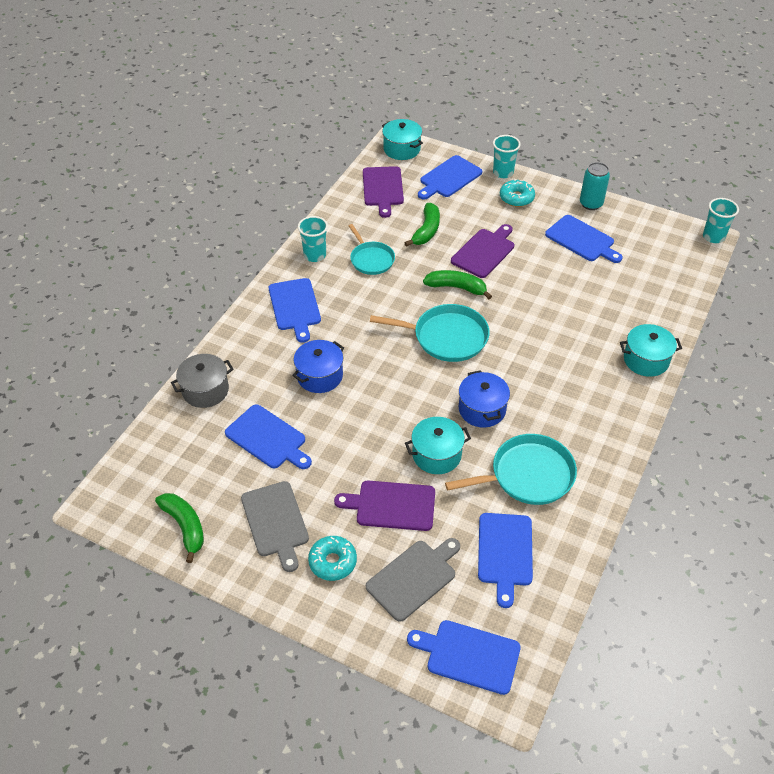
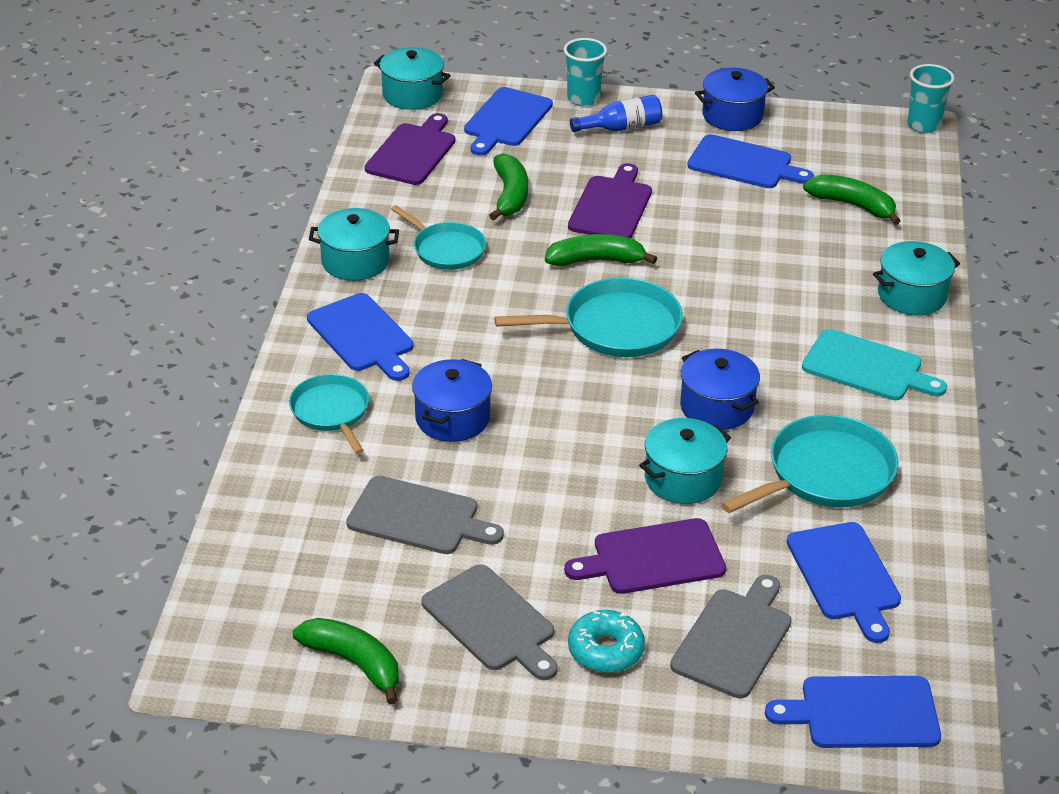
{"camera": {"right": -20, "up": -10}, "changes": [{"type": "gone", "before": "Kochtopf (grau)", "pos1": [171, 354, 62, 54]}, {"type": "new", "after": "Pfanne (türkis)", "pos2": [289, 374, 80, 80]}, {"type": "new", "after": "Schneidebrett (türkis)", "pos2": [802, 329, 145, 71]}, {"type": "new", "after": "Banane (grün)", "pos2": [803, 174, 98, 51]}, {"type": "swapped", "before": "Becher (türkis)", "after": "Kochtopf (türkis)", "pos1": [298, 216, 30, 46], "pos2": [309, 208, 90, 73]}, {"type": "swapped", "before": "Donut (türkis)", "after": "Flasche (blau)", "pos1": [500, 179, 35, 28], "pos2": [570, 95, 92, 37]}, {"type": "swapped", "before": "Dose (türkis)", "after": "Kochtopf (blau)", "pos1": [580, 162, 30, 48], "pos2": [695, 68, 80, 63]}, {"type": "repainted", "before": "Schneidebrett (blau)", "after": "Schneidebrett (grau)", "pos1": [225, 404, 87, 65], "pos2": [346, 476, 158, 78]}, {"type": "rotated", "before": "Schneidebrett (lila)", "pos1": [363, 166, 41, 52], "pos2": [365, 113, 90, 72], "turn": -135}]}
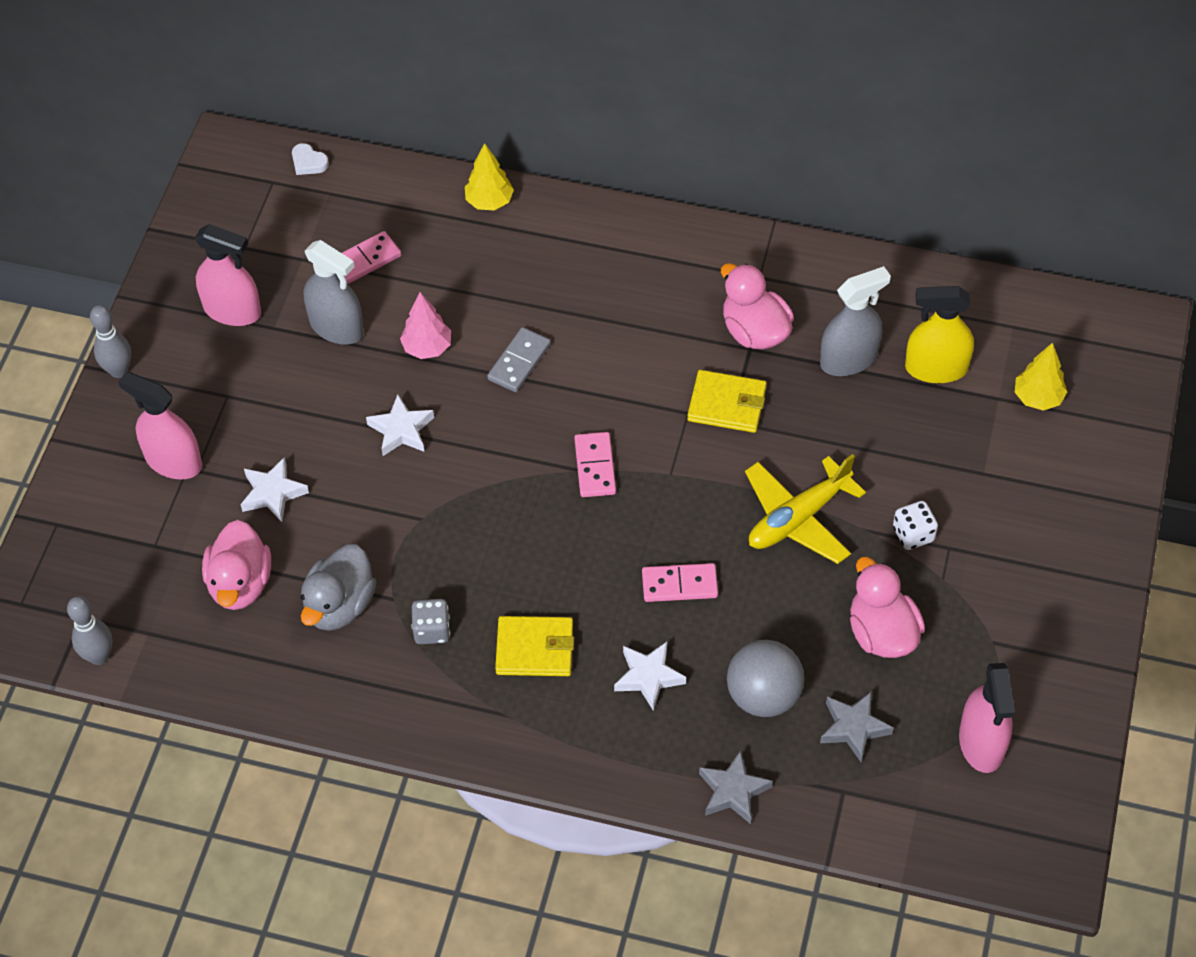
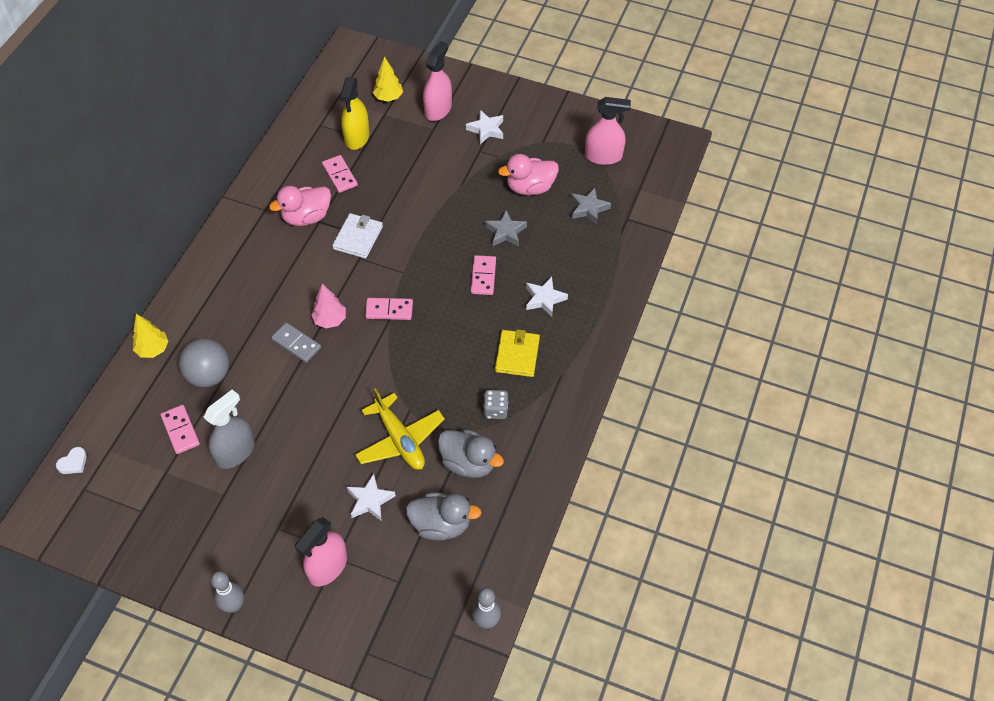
{"camera": {"right": -85, "up": 0}, "changes": [{"type": "gone", "before": "Spielwürfel (weiß)", "pos1": [893, 501, 45, 49]}, {"type": "shifted", "before": "Sprühflasche (rosa)", "pos1": [195, 224, 66, 102], "pos2": [423, 41, 29, 80]}, {"type": "shifted", "before": "Stern (weiß)", "pos1": [366, 394, 68, 62], "pos2": [466, 110, 37, 34]}, {"type": "shifted", "before": "Baum (rosa)", "pos1": [400, 292, 51, 67], "pos2": [311, 284, 35, 44]}, {"type": "shifted", "before": "Stern (grau)", "pos1": [699, 750, 74, 74], "pos2": [485, 210, 42, 36]}, {"type": "shifted", "before": "Ball (grau)", "pos1": [727, 640, 77, 77], "pos2": [179, 338, 50, 49]}, {"type": "shifted", "before": "Flugzeug (gelb)", "pos1": [745, 454, 121, 110], "pos2": [355, 388, 90, 82]}, {"type": "swapped", "before": "Sprühflasche (grau)", "after": "Dominostein (rosa)", "pos1": [820, 266, 71, 110], "pos2": [322, 155, 36, 38]}, {"type": "repainted", "before": "Ente (rosa)", "after": "Ente (grau)", "pos1": [202, 520, 69, 90], "pos2": [406, 492, 76, 49]}, {"type": "repainted", "before": "Geldbörse (gelb)", "after": "Geldbörse (weiß)", "pos1": [687, 370, 80, 63], "pos2": [332, 213, 51, 46]}]}
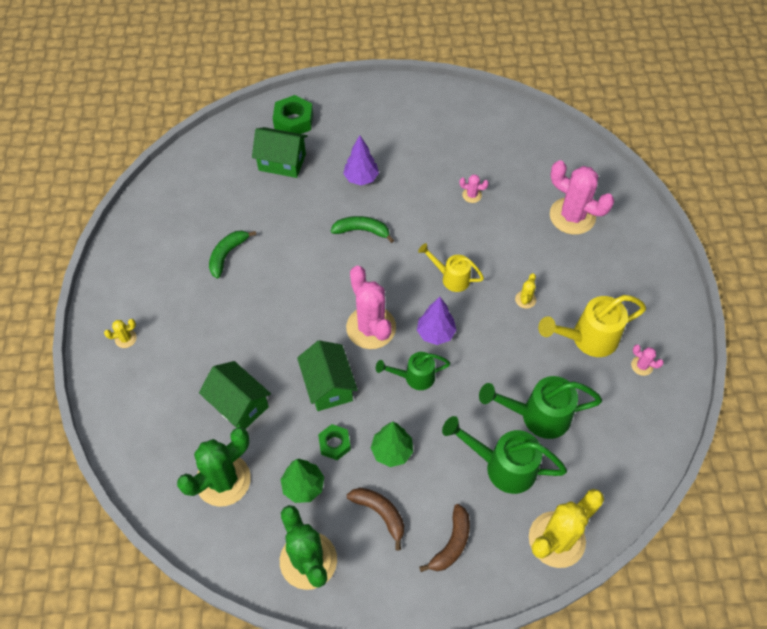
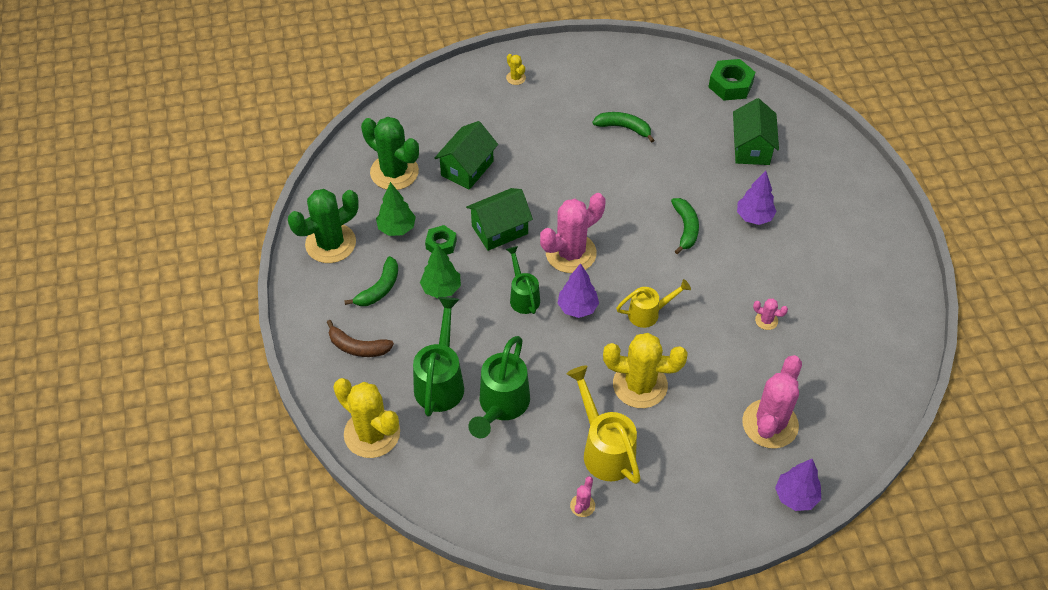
{"camera": {"right": 80, "up": -5}, "changes": [{"type": "new", "after": "Baum (lila)", "pos2": [775, 459, 46, 52]}, {"type": "shifted", "before": "Sechskantmutter (grün)", "pos1": [273, 95, 40, 39], "pos2": [709, 59, 46, 42]}, {"type": "repainted", "before": "Banane (braun)", "after": "Banane (grün)", "pos1": [347, 488, 57, 62], "pos2": [344, 256, 54, 50]}, {"type": "rotated", "before": "Gießkanne (gelb)", "pos1": [418, 243, 66, 49], "pos2": [616, 279, 75, 49], "turn": 60}, {"type": "rotated", "before": "Kaktus (rosa)", "pos1": [459, 174, 30, 29], "pos2": [753, 299, 35, 31], "turn": -75}, {"type": "rotated", "before": "Gießkanne (grün)", "pos1": [479, 376, 123, 63], "pos2": [468, 336, 62, 102], "turn": -150}, {"type": "scaled", "before": "Kaktus (gelb)", "pos1": [515, 273, 21, 36], "pos2": [603, 333, 85, 75], "scale": 2.32}]}
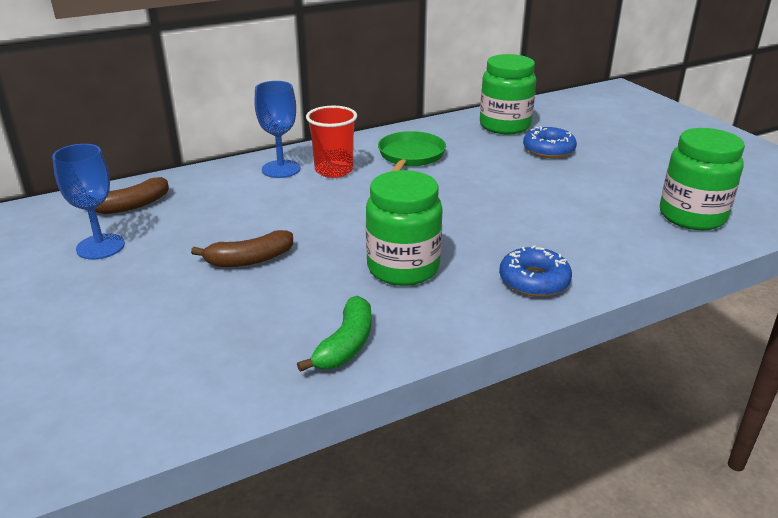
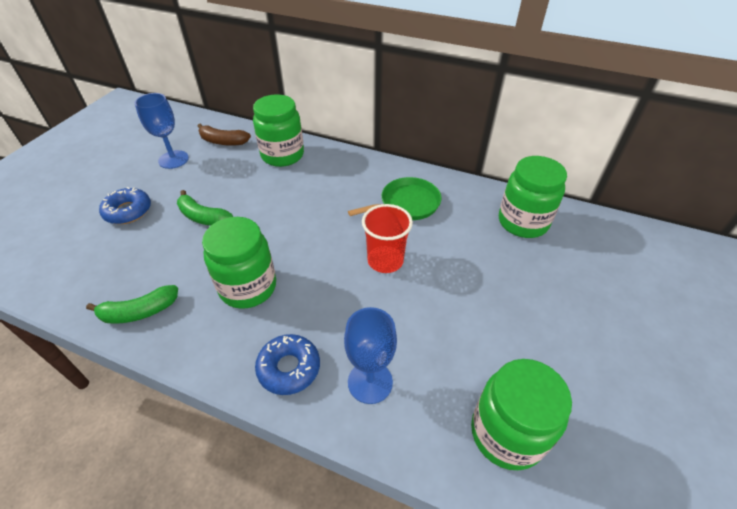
{"camera": {"right": 50, "up": 15}, "changes": [{"type": "new", "after": "Einmachglas (grün)", "pos2": [253, 94, 51, 73]}, {"type": "shifted", "before": "Kelch (blau)", "pos1": [255, 81, 45, 97], "pos2": [344, 307, 53, 97]}, {"type": "shifted", "before": "Becher (rot)", "pos1": [306, 106, 51, 72], "pos2": [362, 204, 51, 69]}, {"type": "shifted", "before": "Donut (blau)", "pos1": [523, 126, 54, 32], "pos2": [99, 187, 52, 37]}, {"type": "repainted", "before": "Banane (braun)", "after": "Banane (grün)", "pos1": [191, 230, 102, 37], "pos2": [177, 190, 56, 36]}]}
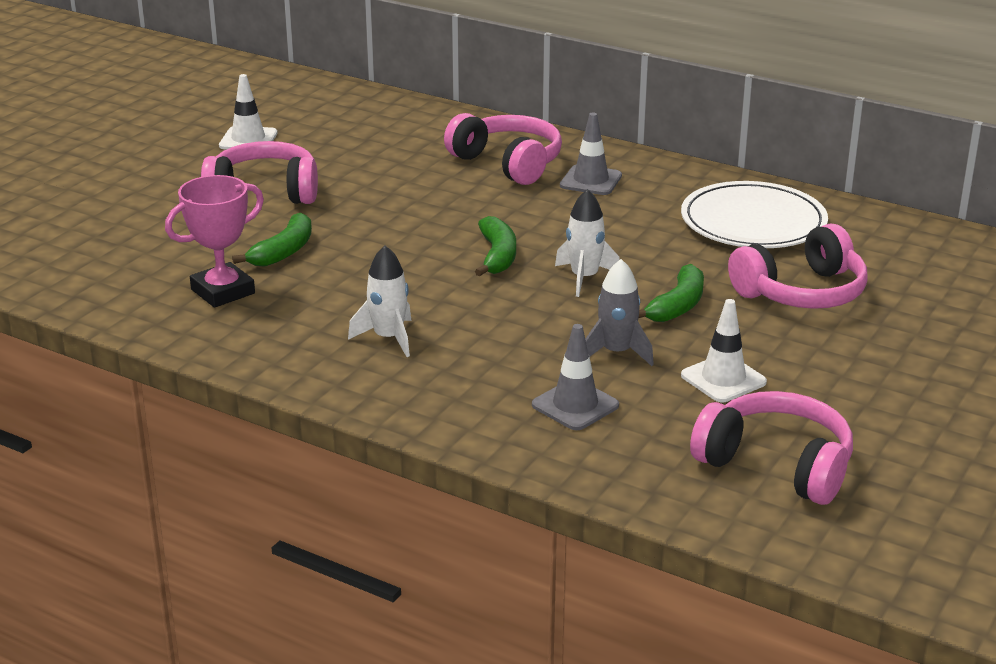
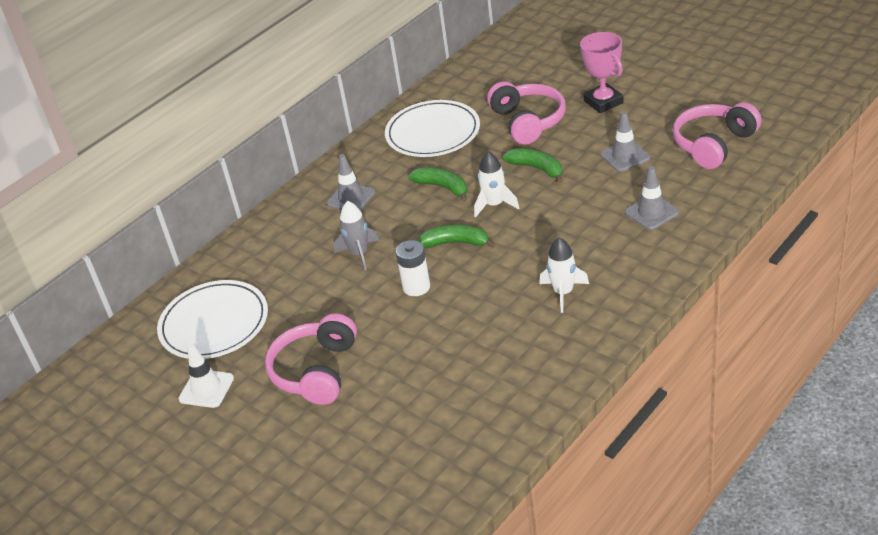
{"camera": {"right": -75, "up": 10}, "changes": [{"type": "gone", "before": "Kopfhörer (rosa)", "pos1": [444, 113, 118, 72]}, {"type": "new", "after": "Teller (weiß)", "pos2": [157, 280, 111, 79]}, {"type": "new", "after": "Batterie (weiß)", "pos2": [395, 240, 35, 56]}, {"type": "shifted", "before": "Pokal (rosa)", "pos1": [165, 175, 99, 133], "pos2": [580, 32, 44, 81]}, {"type": "shifted", "before": "Banane (grün)", "pos1": [232, 213, 80, 54], "pos2": [408, 168, 59, 34]}, {"type": "shifted", "before": "Rakete (grau)", "pos1": [585, 259, 69, 107], "pos2": [334, 201, 45, 69]}, {"type": "repainted", "before": "Leitkegel (weiß)", "after": "Leitkegel (grau)", "pos1": [681, 299, 86, 103], "pos2": [600, 111, 50, 61]}]}
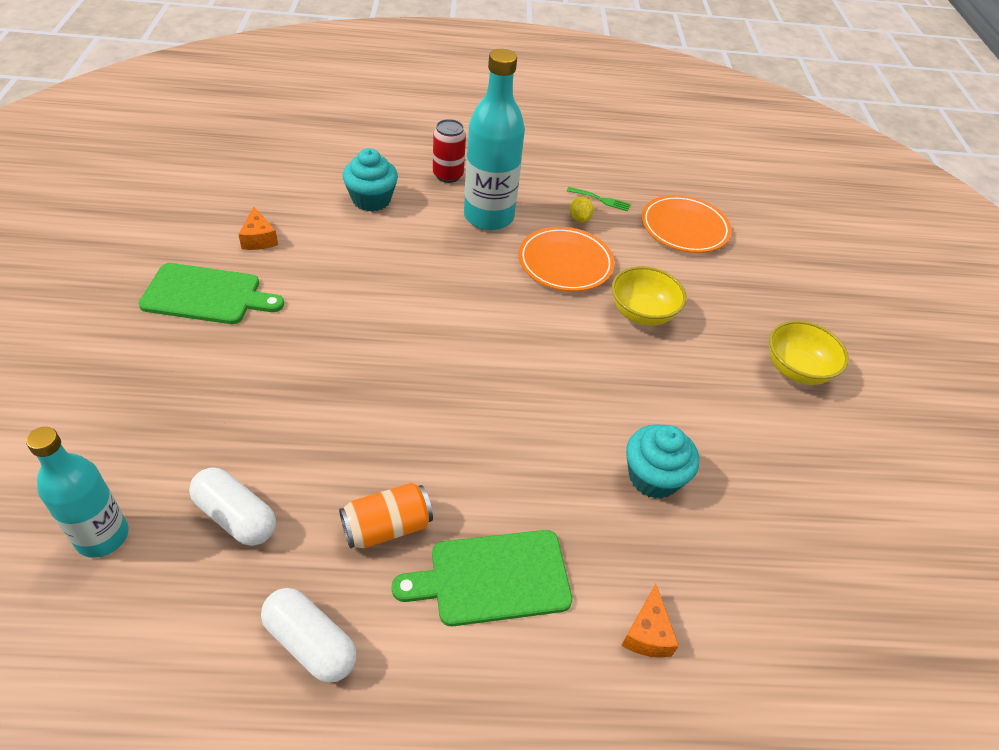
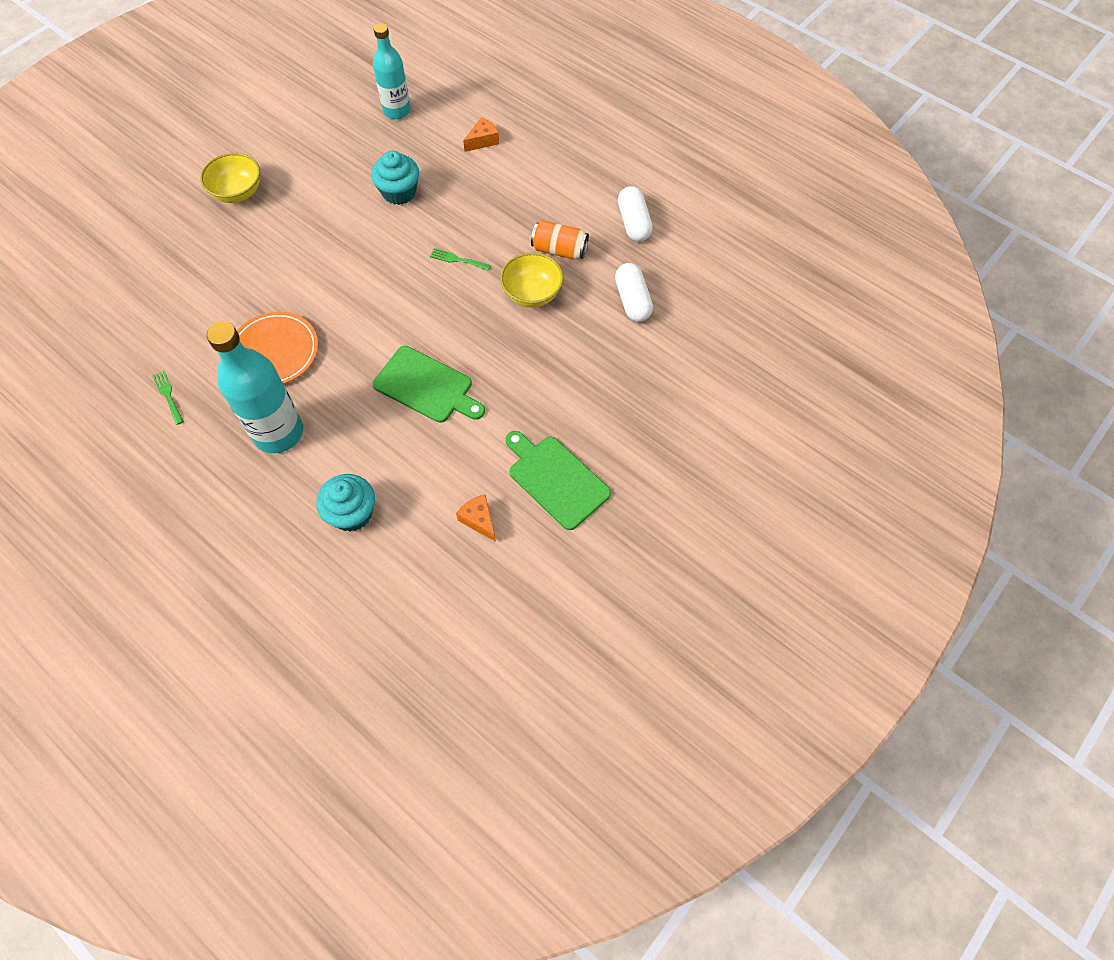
{"camera": {"right": -135, "up": 15}, "changes": [{"type": "gone", "before": "Dose (rot)", "pos1": [433, 119, 33, 64]}, {"type": "gone", "before": "Zitrone (gelb)", "pos1": [570, 197, 24, 26]}, {"type": "gone", "before": "Teller (orange)", "pos1": [642, 195, 90, 58]}, {"type": "new", "after": "Gabel (grün)", "pos2": [430, 248, 61, 23]}, {"type": "shifted", "before": "Flasche (türkis)", "pos1": [26, 427, 103, 131], "pos2": [373, 23, 38, 96]}, {"type": "shifted", "before": "Schneidebrett (grün)", "pos1": [392, 530, 180, 96], "pos2": [373, 346, 112, 77]}, {"type": "shifted", "before": "Schüssel (gelb)", "pos1": [612, 266, 74, 60], "pos2": [500, 252, 64, 56]}, {"type": "rotated", "before": "Käse (orange)", "pos1": [238, 206, 40, 44], "pos2": [456, 494, 40, 48], "turn": -60}]}
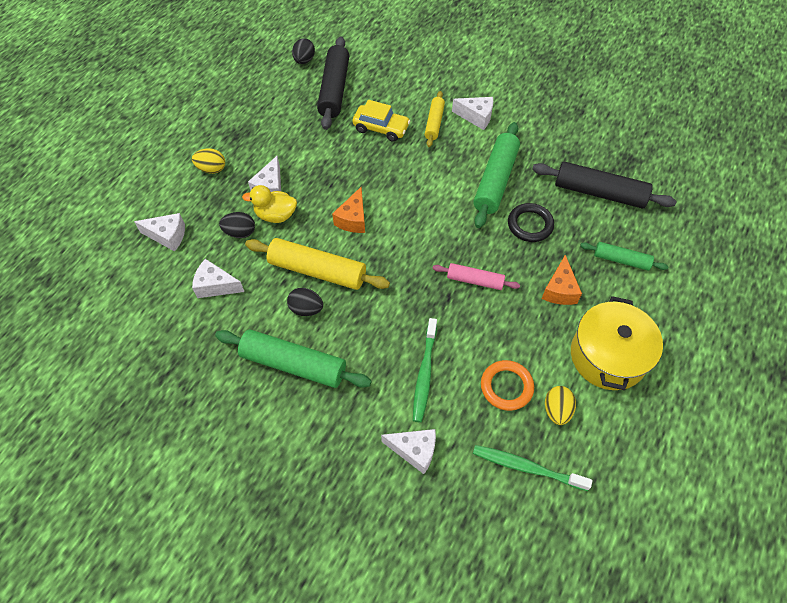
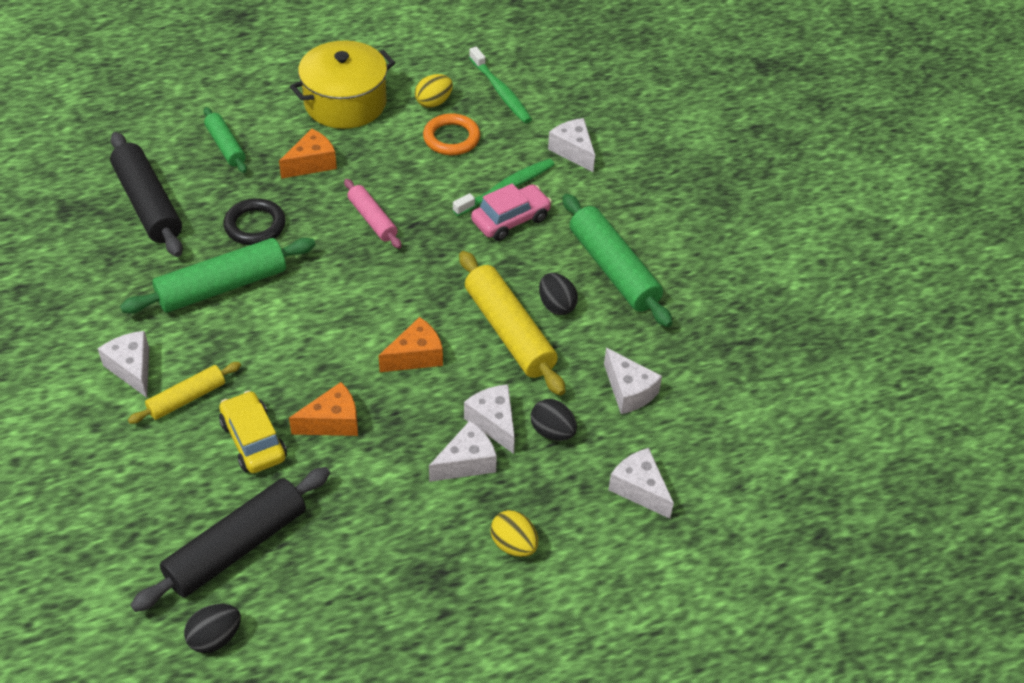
{"camera": {"right": -140, "up": -10}, "changes": [{"type": "new", "after": "Käse (orange)", "pos2": [289, 382, 69, 54]}, {"type": "new", "after": "Auto (rosa)", "pos2": [471, 183, 81, 58]}, {"type": "swapped", "before": "Ente (gelb)", "after": "Käse (weiß)", "pos1": [242, 185, 55, 38], "pos2": [464, 384, 51, 70]}]}
